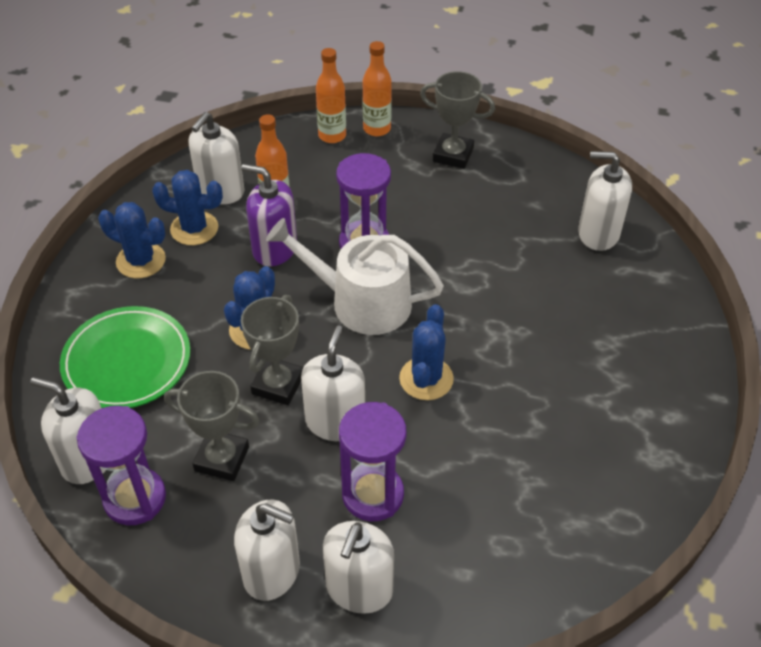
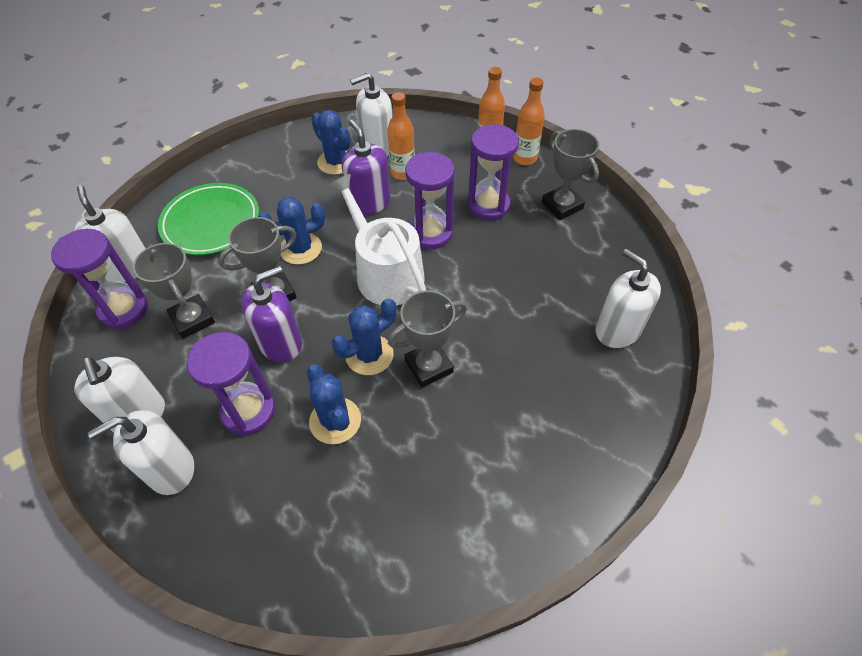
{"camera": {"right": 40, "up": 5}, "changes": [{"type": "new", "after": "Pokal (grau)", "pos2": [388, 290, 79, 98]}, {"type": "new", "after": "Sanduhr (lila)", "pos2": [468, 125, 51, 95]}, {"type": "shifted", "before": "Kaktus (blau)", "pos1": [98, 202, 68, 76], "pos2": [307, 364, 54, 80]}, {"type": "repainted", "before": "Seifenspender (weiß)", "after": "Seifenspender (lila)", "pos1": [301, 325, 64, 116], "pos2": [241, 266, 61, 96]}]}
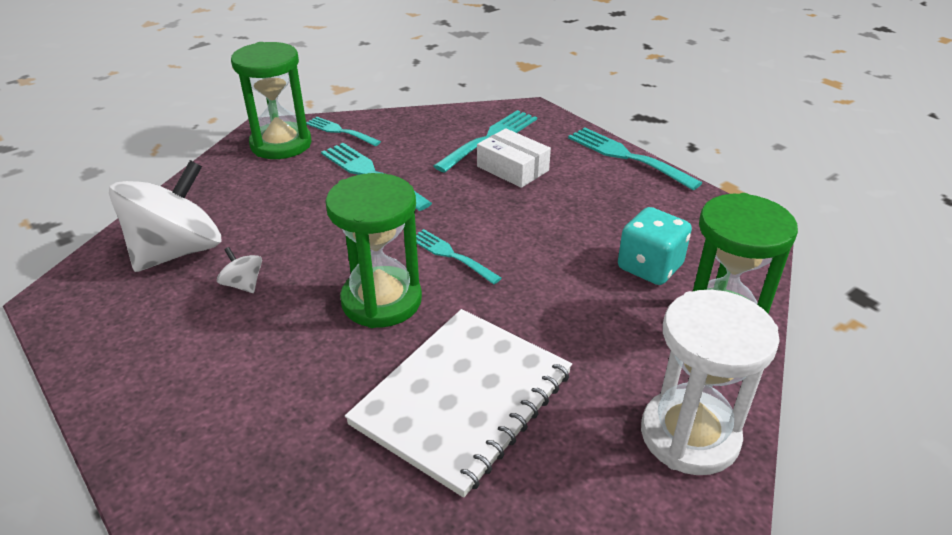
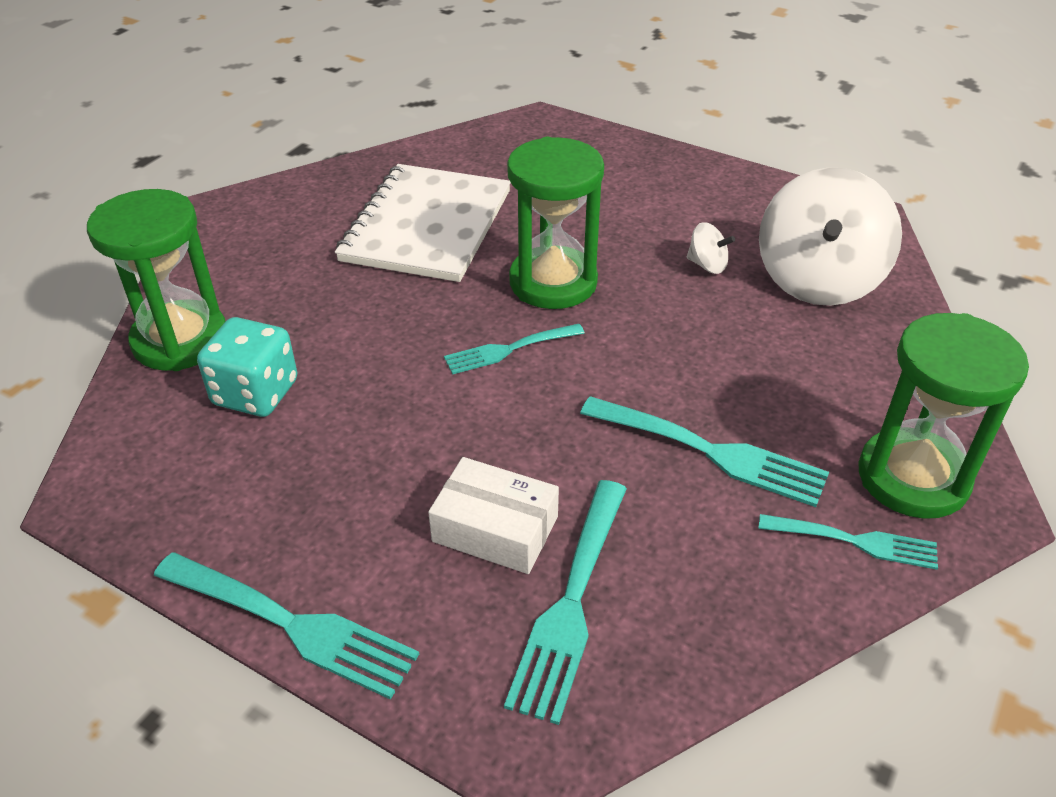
{"camera": {"right": 160, "up": 5}, "changes": [{"type": "gone", "before": "Sanduhr (weiß)", "pos1": [641, 290, 139, 185]}, {"type": "rotated", "before": "Gabel (türkis)", "pos1": [416, 229, 86, 55], "pos2": [444, 324, 141, 51], "turn": 135}]}
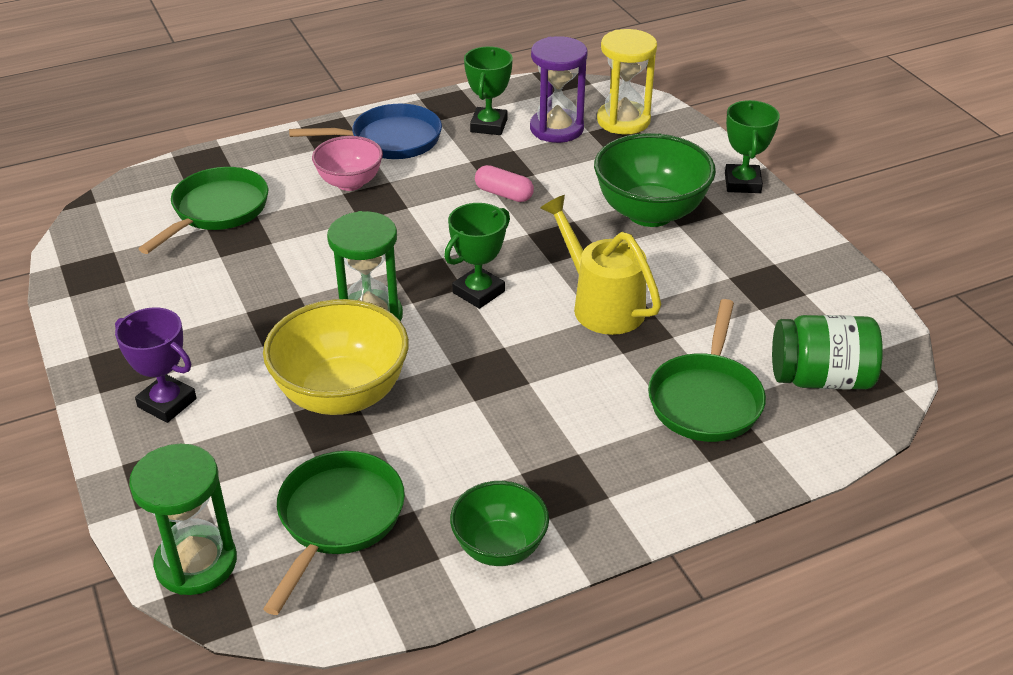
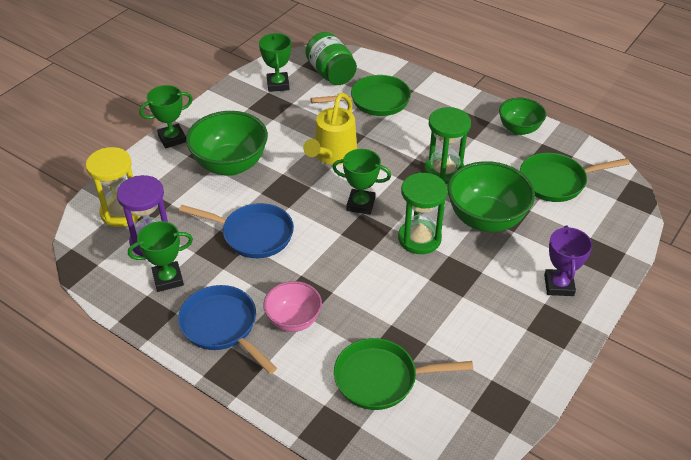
{"camera": {"right": -120, "up": 5}, "changes": [{"type": "new", "after": "Pokal (grün)", "pos2": [259, 33, 32, 59]}, {"type": "shifted", "before": "Sanduhr (grün)", "pos1": [129, 444, 108, 151], "pos2": [424, 107, 47, 77]}, {"type": "swapped", "before": "Kapsel (rosa)", "after": "Pfanne (blau)", "pos1": [475, 165, 59, 37], "pos2": [179, 203, 115, 55]}, {"type": "repainted", "before": "Schüssel (gelb)", "after": "Schüssel (grün)", "pos1": [263, 299, 146, 116], "pos2": [447, 161, 88, 71]}]}
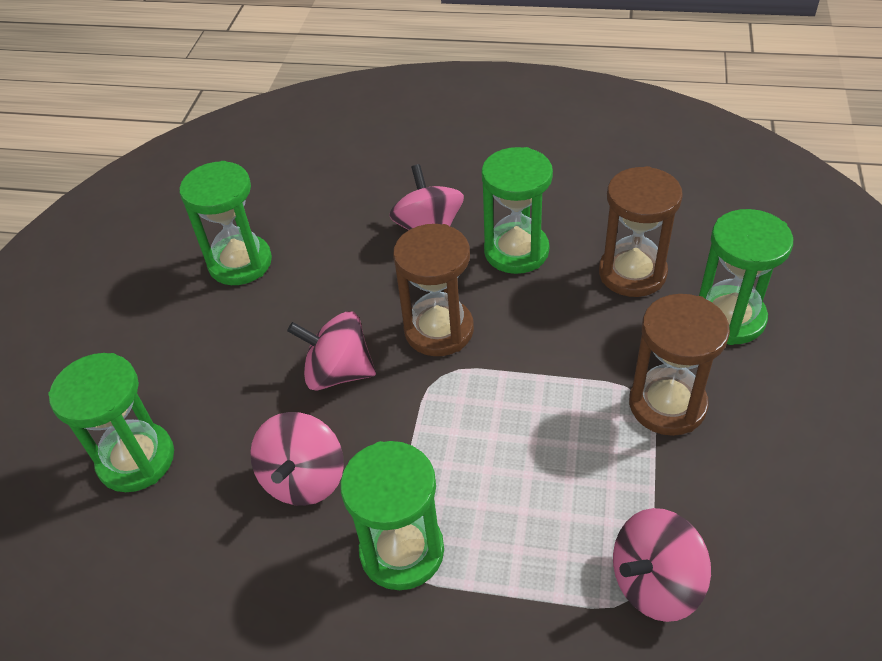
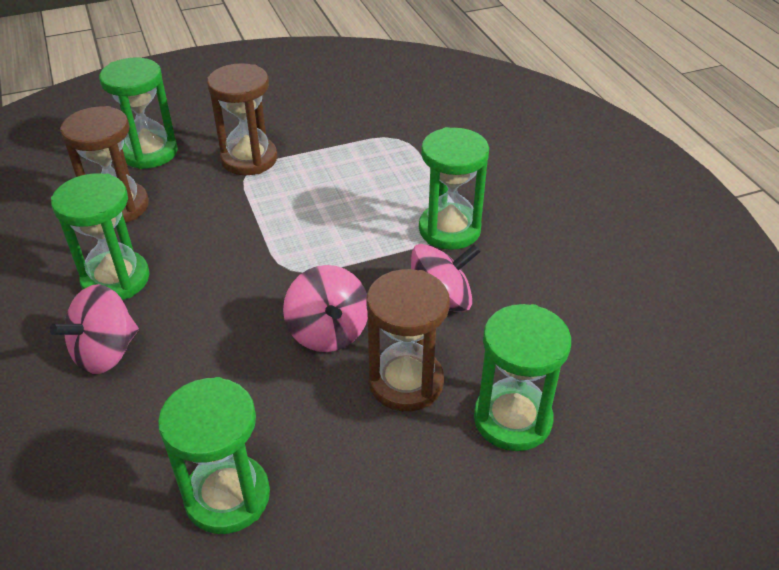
{"camera": {"right": -125, "up": -5}, "changes": [{"type": "gone", "before": "Kreisel (rosa)", "pos1": [613, 508, 98, 114]}, {"type": "shifted", "before": "Sanduhr (braun)", "pos1": [393, 224, 81, 132], "pos2": [367, 269, 83, 142]}]}
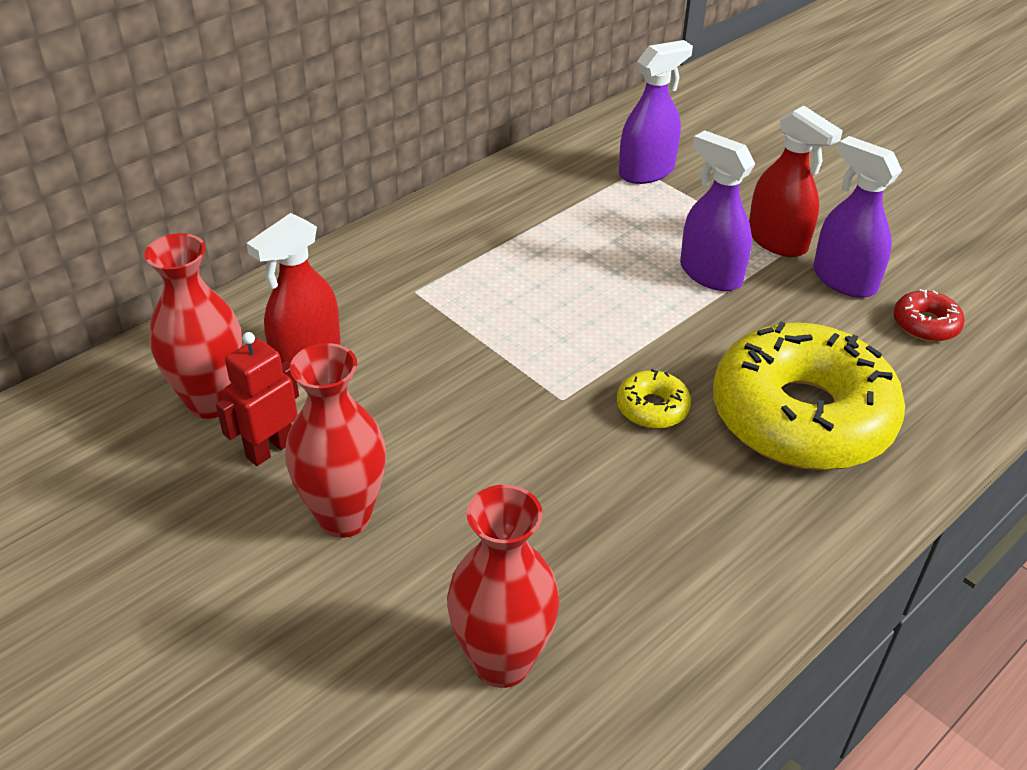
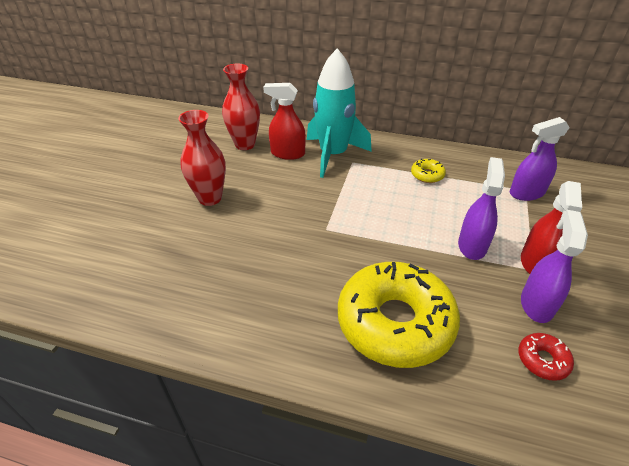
{"camera": {"right": 60, "up": 0}, "changes": [{"type": "gone", "before": "Roboter (rot)", "pos1": [216, 332, 83, 134]}, {"type": "gone", "before": "Vase (rot)", "pos1": [447, 485, 113, 203]}, {"type": "new", "after": "Rakete (türkis)", "pos2": [307, 48, 65, 130]}, {"type": "shifted", "before": "Donut (gelb)", "pos1": [617, 369, 74, 60], "pos2": [411, 159, 35, 24]}, {"type": "rotated", "before": "Sprühflasche (lila)", "pos1": [619, 40, 74, 144], "pos2": [510, 117, 60, 84], "turn": 135}]}
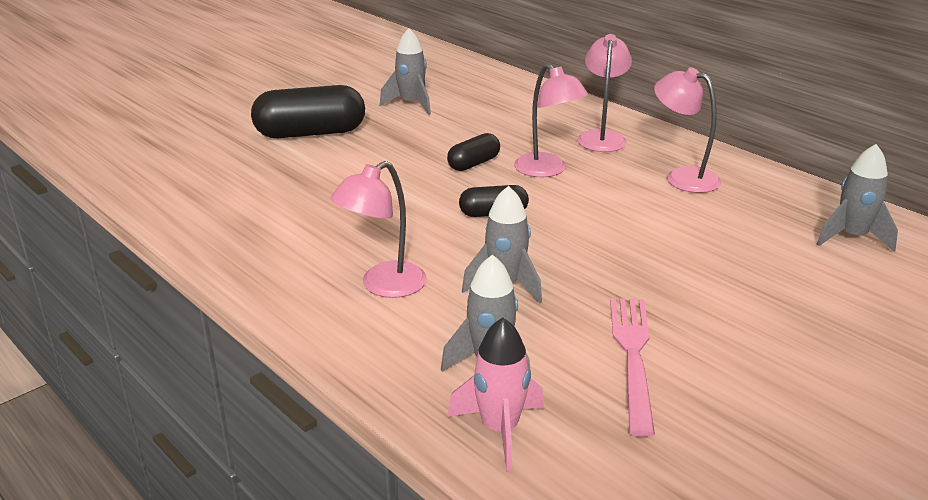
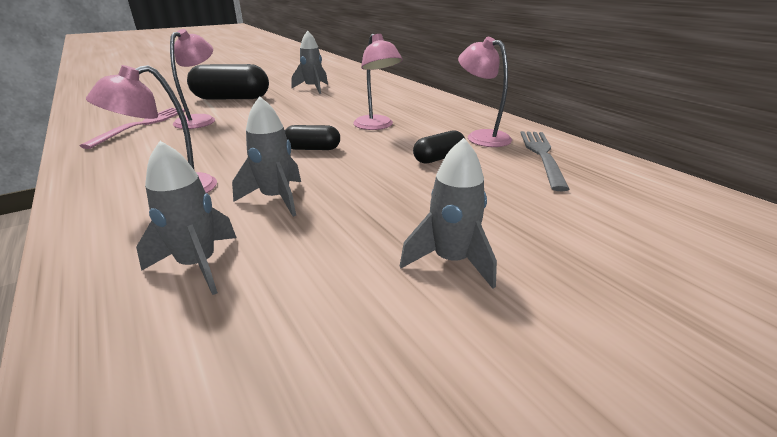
{"camera": {"right": 10, "up": 0}, "changes": [{"type": "gone", "before": "Rakete (rosa)", "pos1": [448, 318, 96, 153]}, {"type": "new", "after": "Gabel (grau)", "pos2": [521, 131, 48, 60]}, {"type": "shifted", "before": "Kapsel (schwarz)", "pos1": [447, 133, 53, 38], "pos2": [413, 130, 52, 34]}, {"type": "shifted", "before": "Lampe (rosa)", "pos1": [577, 34, 55, 118], "pos2": [170, 29, 45, 100]}, {"type": "shifted", "before": "Gabel (rosa)", "pos1": [610, 298, 45, 139], "pos2": [80, 108, 105, 41]}, {"type": "shifted", "before": "Rakete (grau)", "pos1": [817, 144, 81, 108], "pos2": [400, 138, 97, 151]}]}
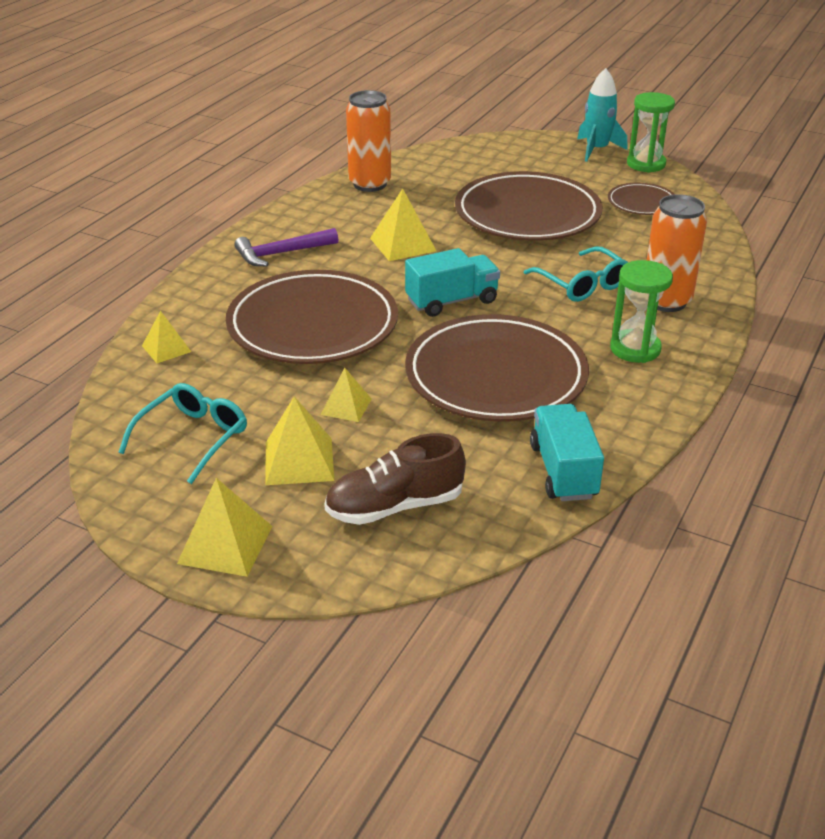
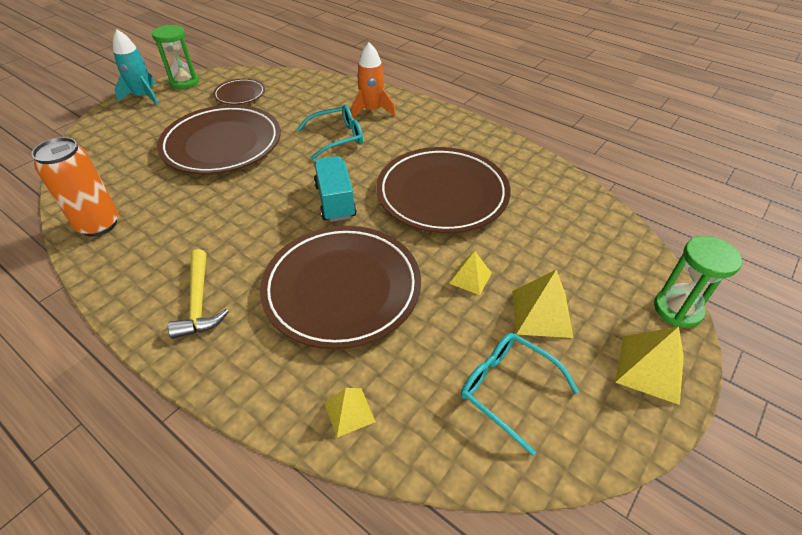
{"camera": {"right": -80, "up": 10}, "changes": [{"type": "gone", "before": "Schuh (braun)", "pos1": [324, 433, 142, 92]}, {"type": "gone", "before": "Pyramide (gelb)", "pos1": [370, 188, 66, 73]}, {"type": "gone", "before": "Lastwagen (türkis)", "pos1": [530, 404, 74, 97]}, {"type": "shifted", "before": "Sanduhr (grün)", "pos1": [610, 260, 63, 103], "pos2": [654, 236, 88, 92]}, {"type": "swapped", "before": "Dose (orange)", "after": "Rakete (orange)", "pos1": [647, 194, 60, 118], "pos2": [351, 42, 45, 76]}, {"type": "repainted", "before": "Hammer (lila)", "after": "Hammer (gelb)", "pos1": [234, 228, 104, 38], "pos2": [168, 249, 61, 90]}]}
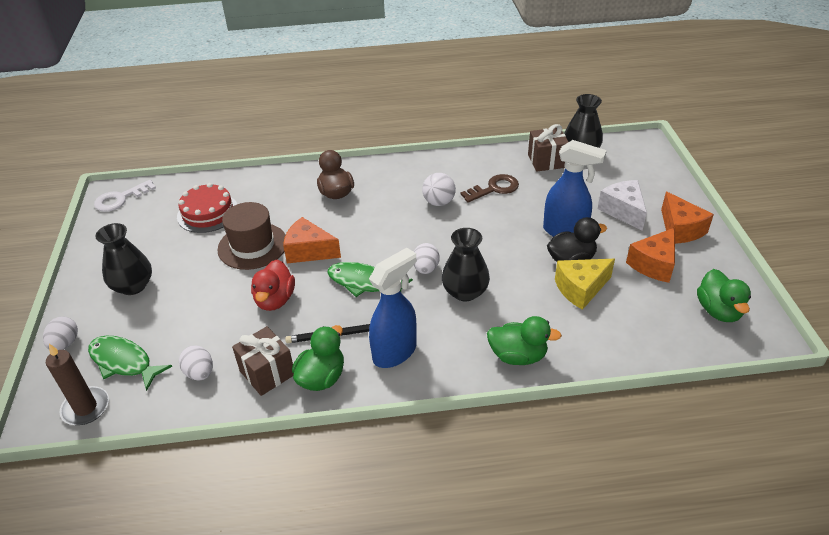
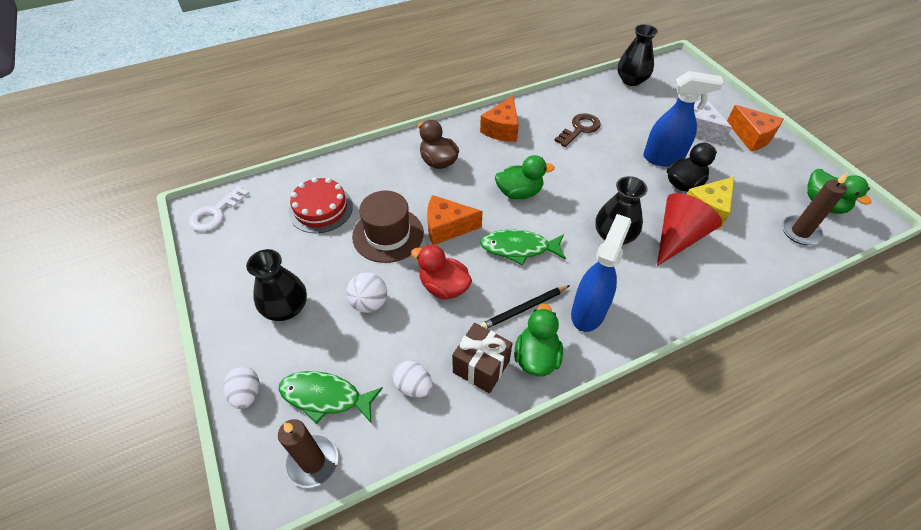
{"camera": {"right": -20, "up": 10}, "changes": [{"type": "gone", "before": "Ei (weiß)", "pos1": [414, 243, 26, 31]}, {"type": "gone", "before": "Geschenk (braun)", "pos1": [528, 124, 40, 48]}, {"type": "new", "after": "Kegel (rot)", "pos2": [657, 193, 65, 73]}, {"type": "new", "after": "Kerze (braun)", "pos2": [782, 172, 66, 73]}, {"type": "shifted", "before": "Ball (weiß)", "pos1": [422, 173, 34, 33], "pos2": [346, 272, 41, 41]}, {"type": "shifted", "before": "Ente (grün)", "pos1": [487, 316, 75, 49], "pos2": [495, 155, 60, 44]}, {"type": "shifted", "before": "Käse (orange)", "pos1": [626, 228, 49, 55], "pos2": [480, 96, 39, 46]}, {"type": "rotated", "before": "Ente (rot)", "pos1": [251, 259, 44, 52], "pos2": [411, 245, 61, 55], "turn": 135}]}
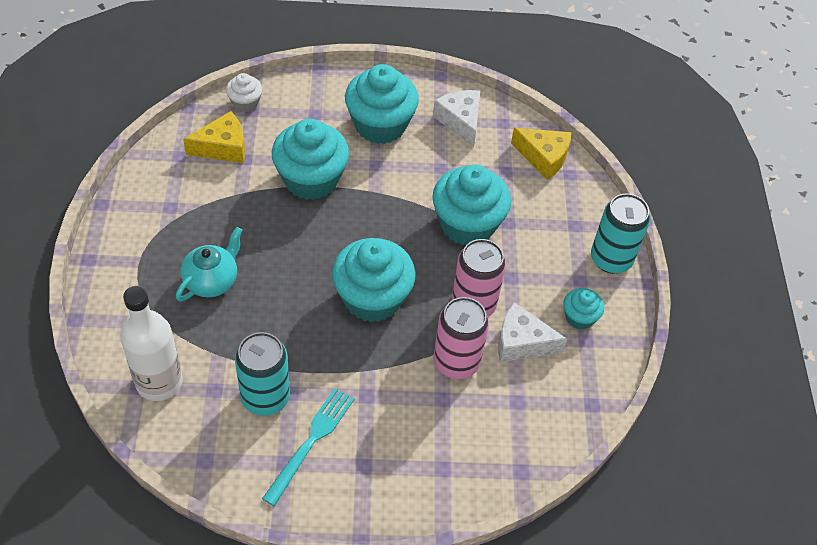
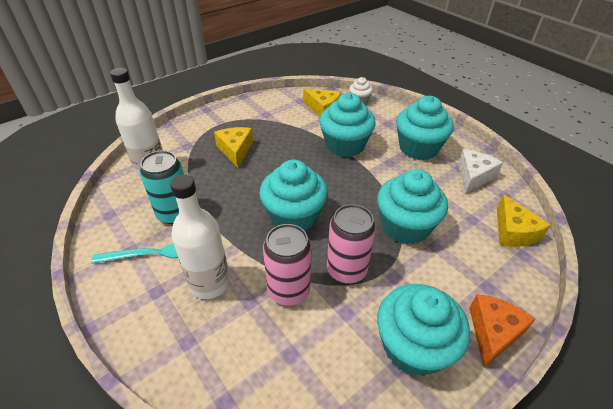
{"camera": {"right": 55, "up": -10}, "changes": [{"type": "gone", "before": "Käse (weiß)", "pos1": [498, 302, 69, 60]}, {"type": "new", "after": "Flasche (weiß)", "pos2": [170, 175, 60, 124]}, {"type": "swapped", "before": "Teekanne (türkis)", "after": "Käse (gelb)", "pos1": [176, 227, 66, 75], "pos2": [214, 127, 39, 41]}, {"type": "swapped", "before": "Dose (türkis)", "after": "Käse (orange)", "pos1": [591, 193, 59, 80], "pos2": [469, 294, 67, 74]}, {"type": "scaled", "before": "Muffin (türkis)", "pos1": [563, 288, 41, 42], "pos2": [377, 284, 93, 92], "scale": 2.0}]}
